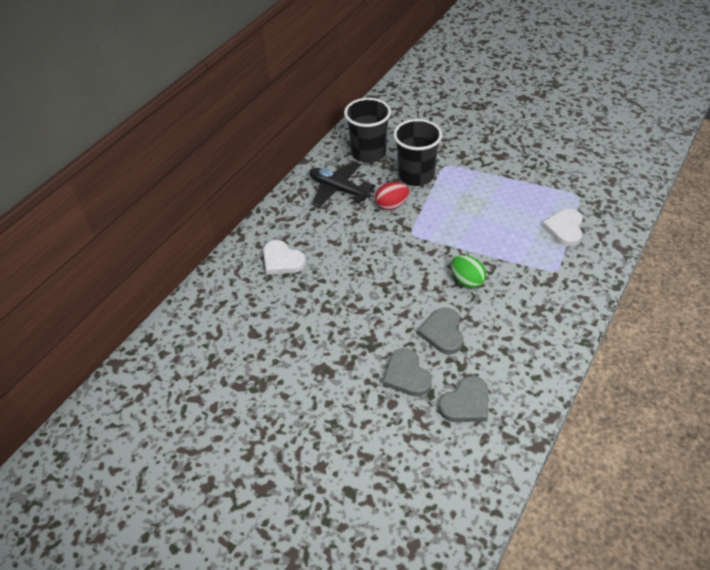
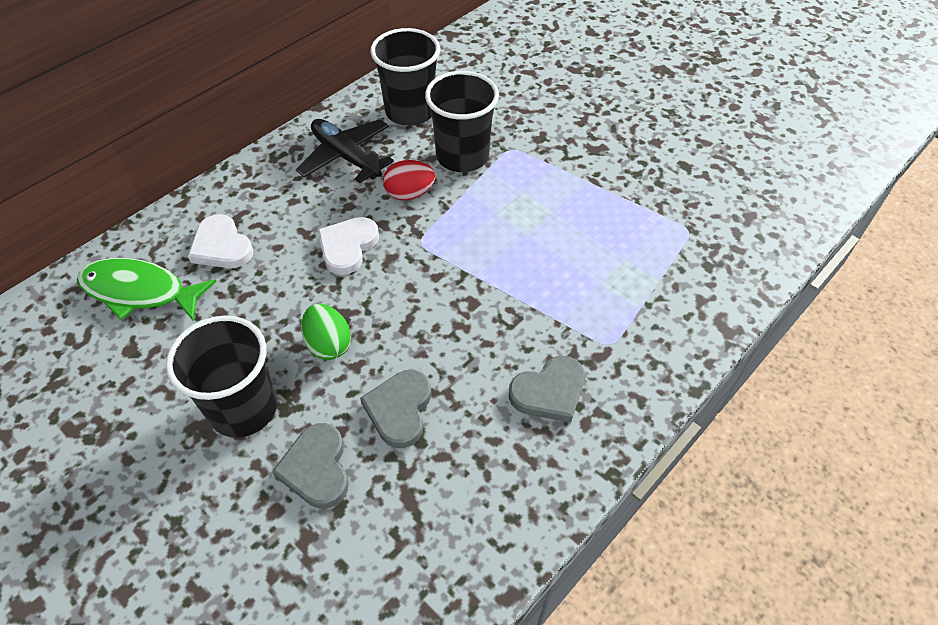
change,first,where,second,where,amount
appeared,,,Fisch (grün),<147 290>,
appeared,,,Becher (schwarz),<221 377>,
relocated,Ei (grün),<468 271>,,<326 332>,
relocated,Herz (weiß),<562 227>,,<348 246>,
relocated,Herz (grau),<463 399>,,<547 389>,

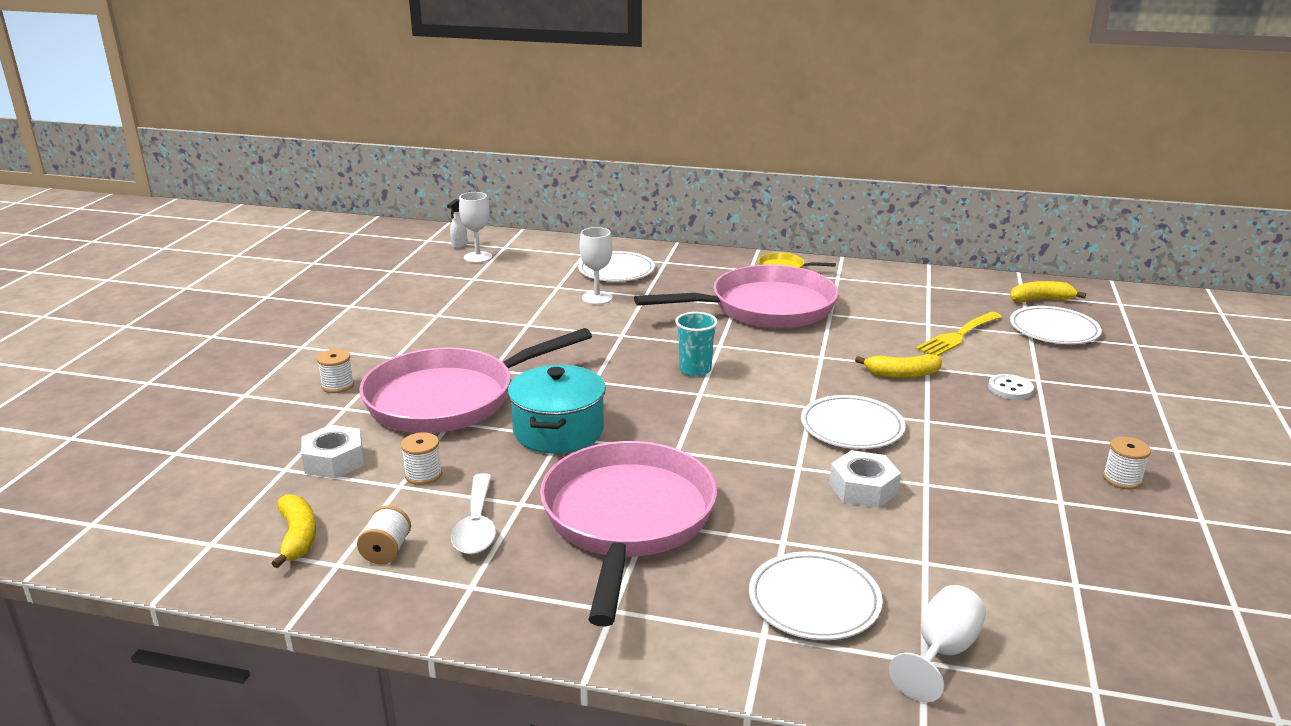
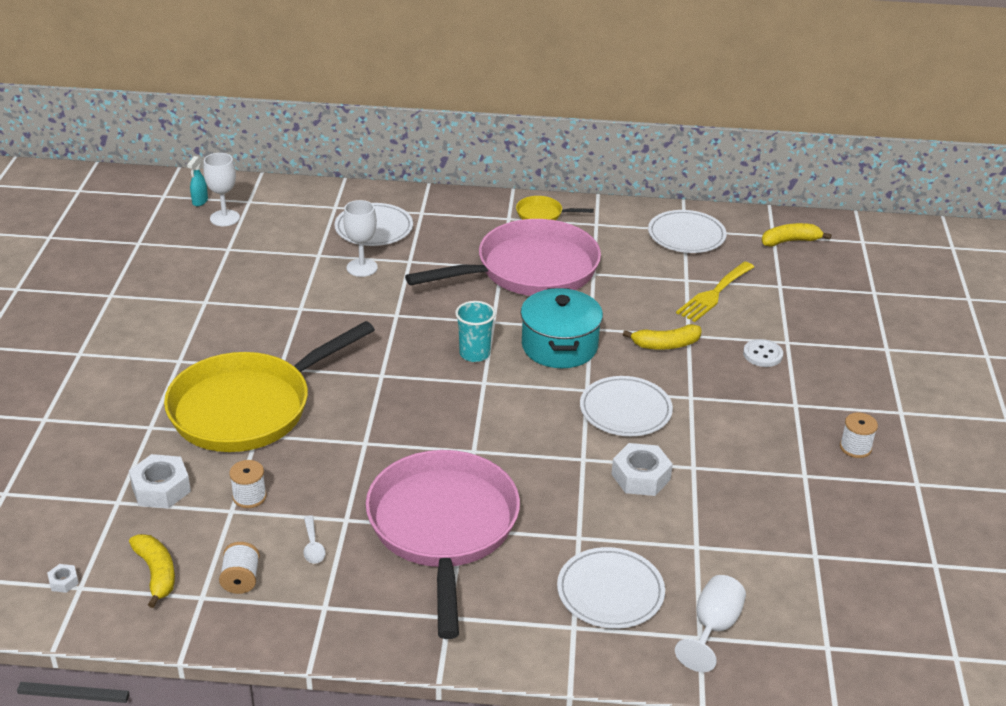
change,first,where,second,where,amount
appeared,,,Sechskantmutter (weiß),<63 578>,
colour,Pfanne (rosa),<475 380>,Pfanne (gelb),<269 386>,
colour,Sprühflasche (weiß),<457 223>,Sprühflasche (türkis),<197 181>,
size,Löffel (weiß),<473 513>,,<314 539>,x0.56
relocated,Kochtopf (türkis),<557 409>,,<562 328>,
relocated,Teller (weiß),<1056 325>,,<687 231>,
missing,Garnrolle (weiß),<335 371>,,,

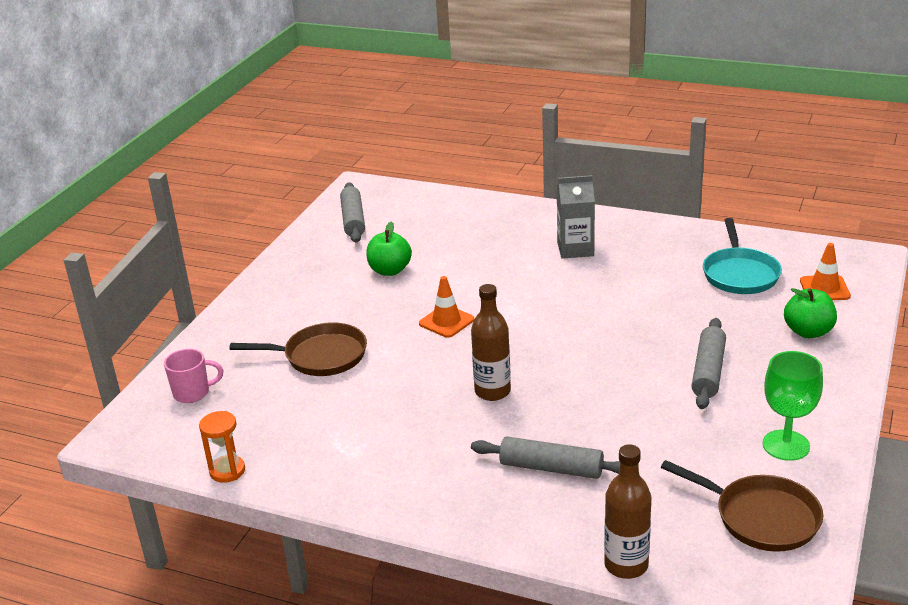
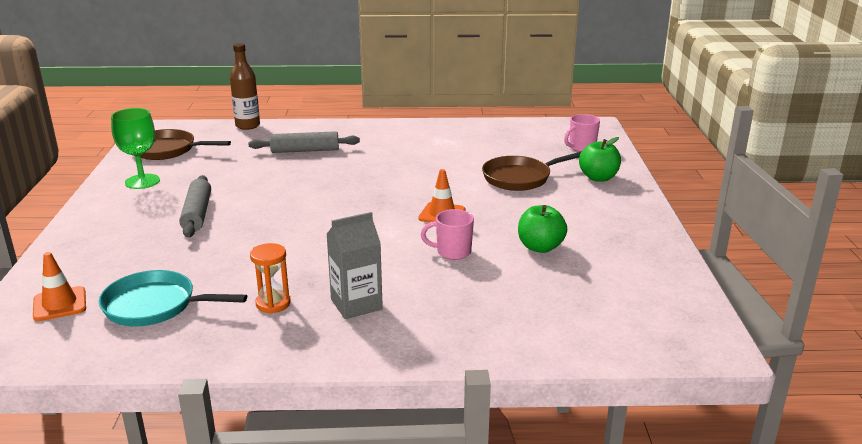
change,first,where,second,where,amount
spun,Pfanne (türkis),<742 256>,,<173 298>,60 degrees counterclockwise
relocated,Sanduhr (orange),<222 447>,,<270 278>,
appeared,,,Tasse (rosa),<447 234>,
relocated,Apfel (grün),<810 313>,,<600 159>,
missing,Nudelholz (grau),<352 212>,,,
missing,Flasche (braun),<491 342>,,,

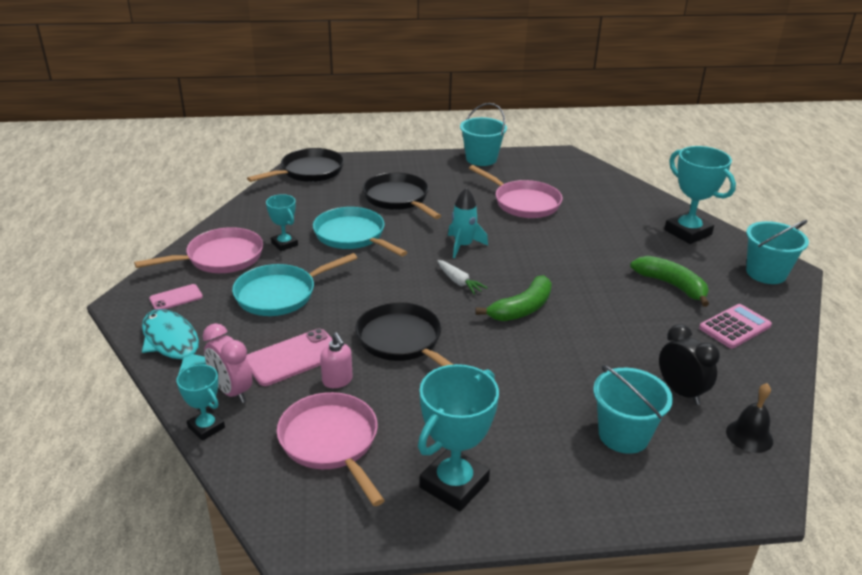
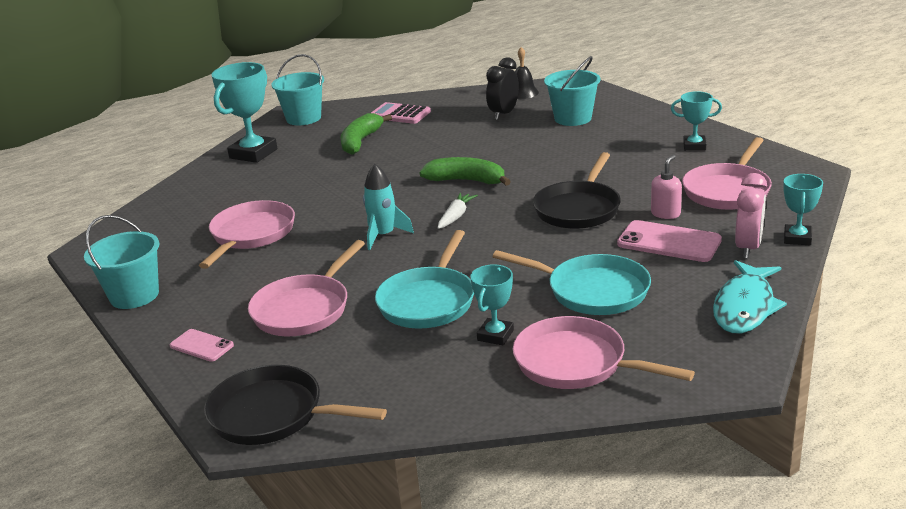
change,first,where,second,where,amount
relocated,Handy (rosa),<176 297>,,<202 345>,
colour,Pfanne (schwarz),<402 195>,Pfanne (rosa),<306 288>,
size,Pokal (türkis),<458 437>,,<696 121>,x0.56

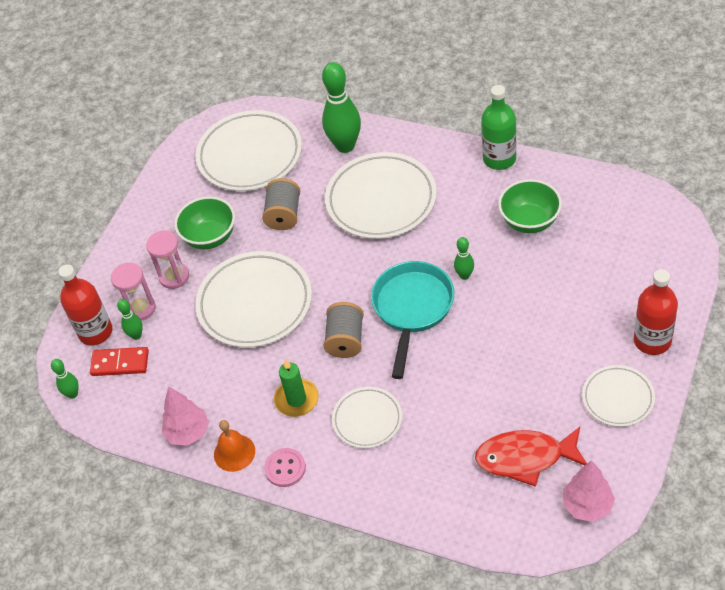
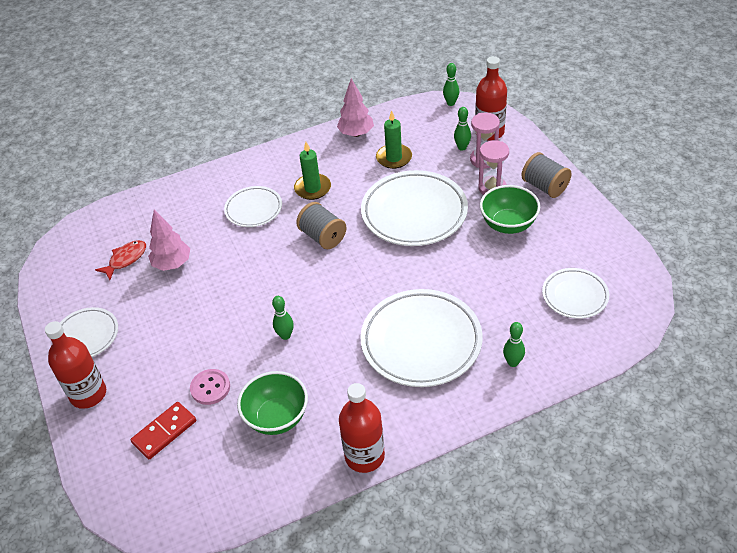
change,first,where,second,where,amount
size,Fisch (rot),<531 457>,,<120 260>,x0.61
relocated,Dominostein (rot),<119 361>,,<163 430>,
relocated,Baum (rosa),<589 491>,,<169 240>,
relocated,Knopf (rosa),<285 467>,,<210 387>,
colour,Flasche (grün),<498 127>,Flasche (rot),<362 428>,
appeared,,,Kerze (grün),<394 139>,
size,Bowlingkegel (grün),<341 107>,,<514 344>,x0.49
relocated,Garnrolle (grau),<281 204>,,<546 175>,
size,Teller (weiß),<249 150>,,<575 293>,x0.56
missing,Glocke (orange),<234 446>,,,
missing,Pfanne (türkis),<412 320>,,,

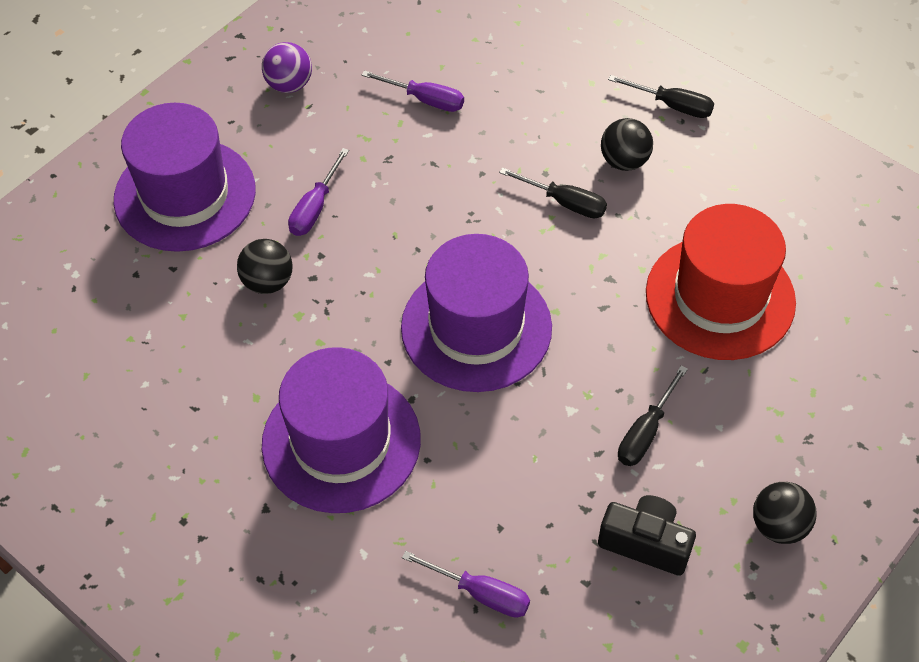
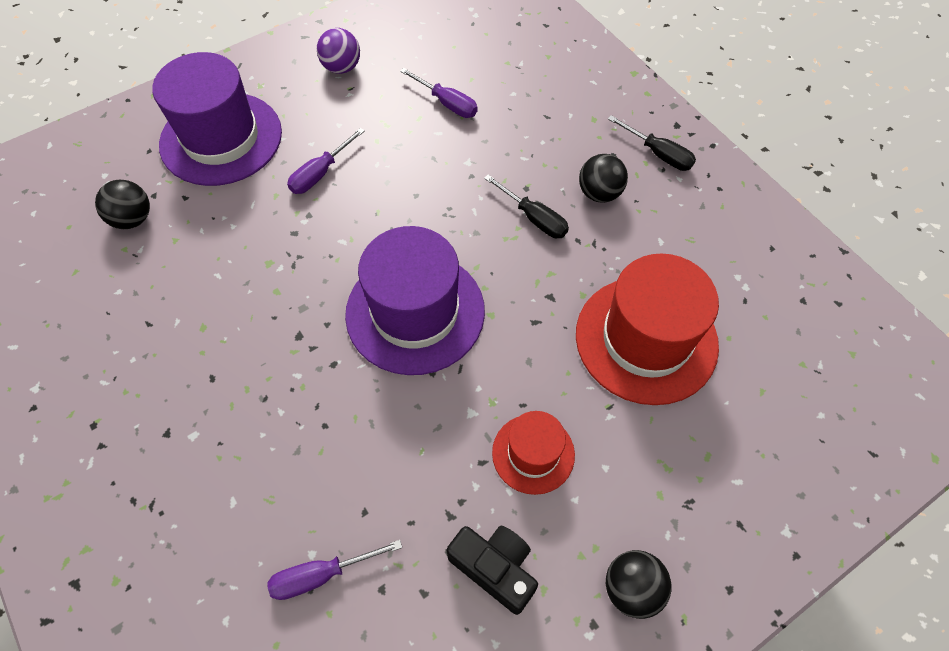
change,first,where,second,where,amount
relocated,Ball (schwarz),<265 266>,,<122 204>,
spun,Schraubenzieher (lila),<466 584>,,<334 570>,120 degrees clockwise
exchanged,Schraubenzieher (schwarz),<653 415>,Hut (rot),<533 453>,
missing,Hut (lila),<341 430>,,,

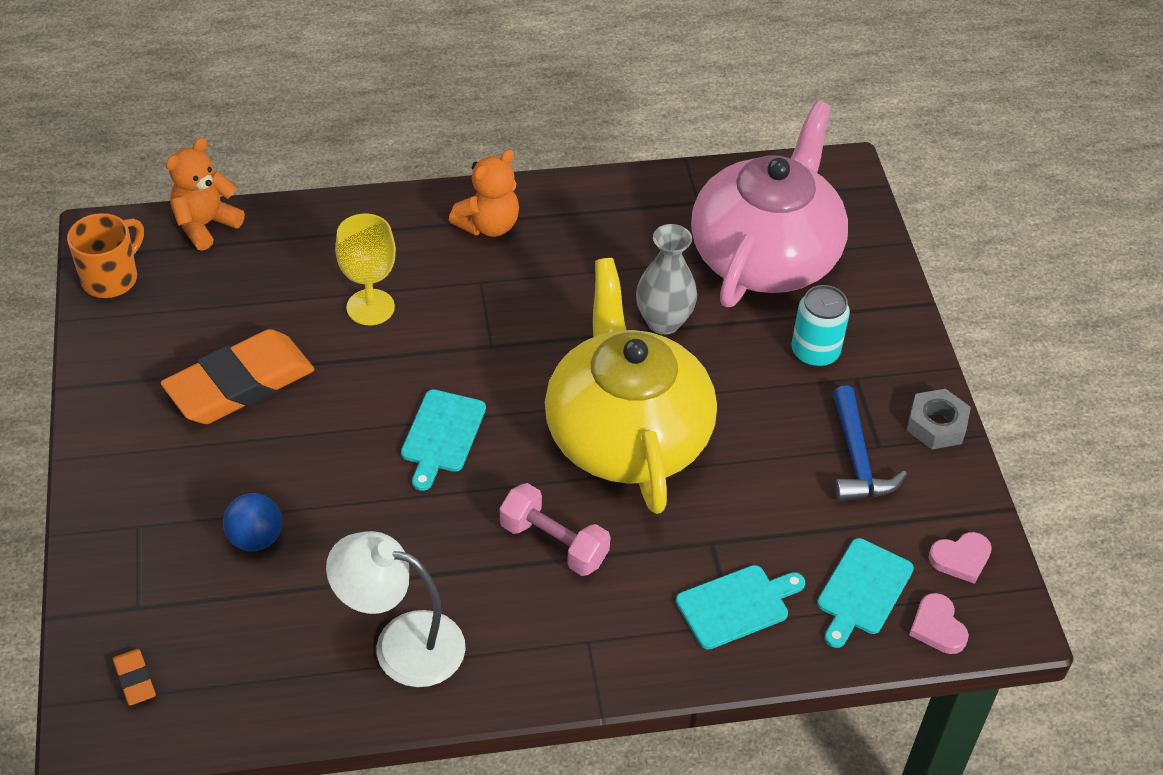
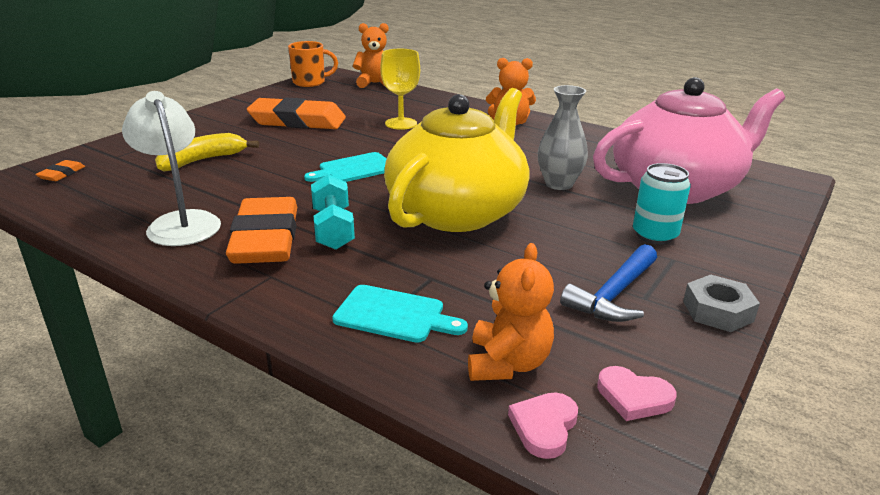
change,first,where,second,where,amount
exchanged,Ball (blau),<252 522>,Banane (gelb),<207 152>,
appeared,,,Radiergummi (orange),<261 230>,
colour,Hantel (rosa),<555 529>,Hantel (türkis),<333 212>,
exchanged,Schneidebrett (türkis),<865 593>,Teddybär (orange),<511 312>,

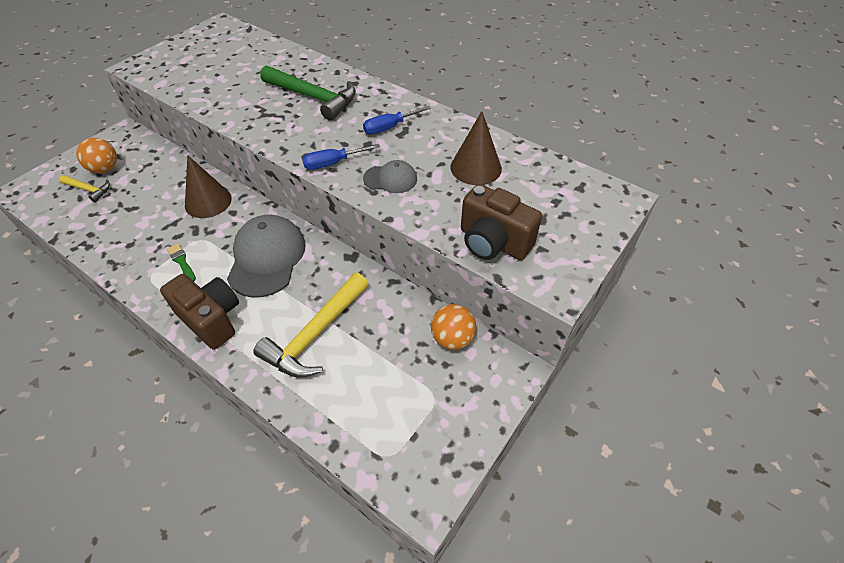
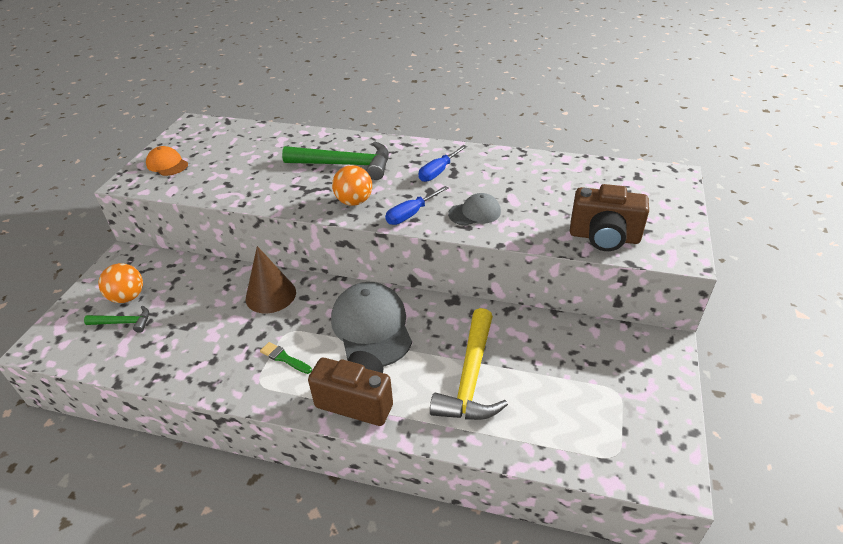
change,first,where,second,where,amount
colour,Hammer (gelb),<84 188>,Hammer (grün),<116 319>,
appeared,,,Kappe (orange),<167 161>,
relocated,Ball (orange),<453 327>,,<352 185>,
missing,Kegel (braun),<476 148>,,,

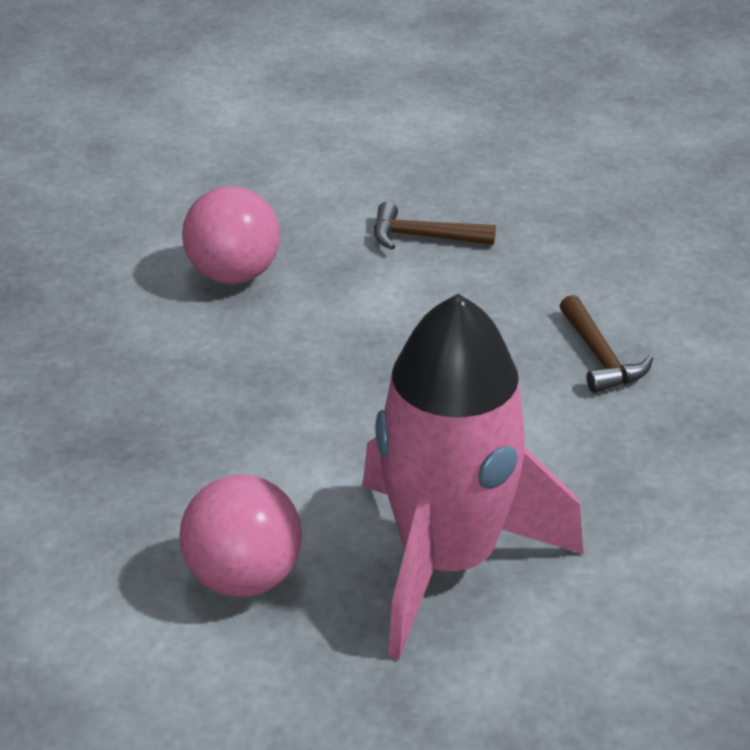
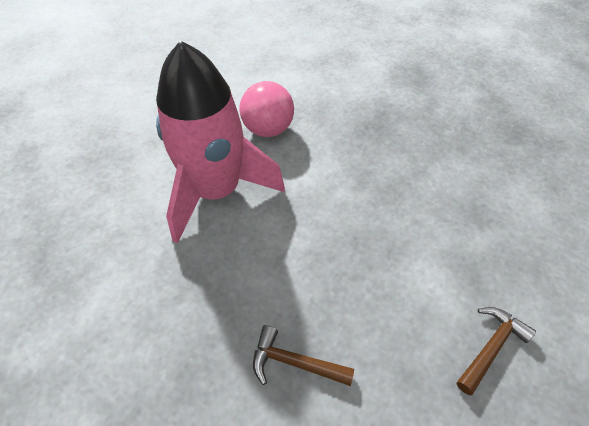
change,first,where,second,where,amount
missing,Ball (rosa),<231 235>,,,

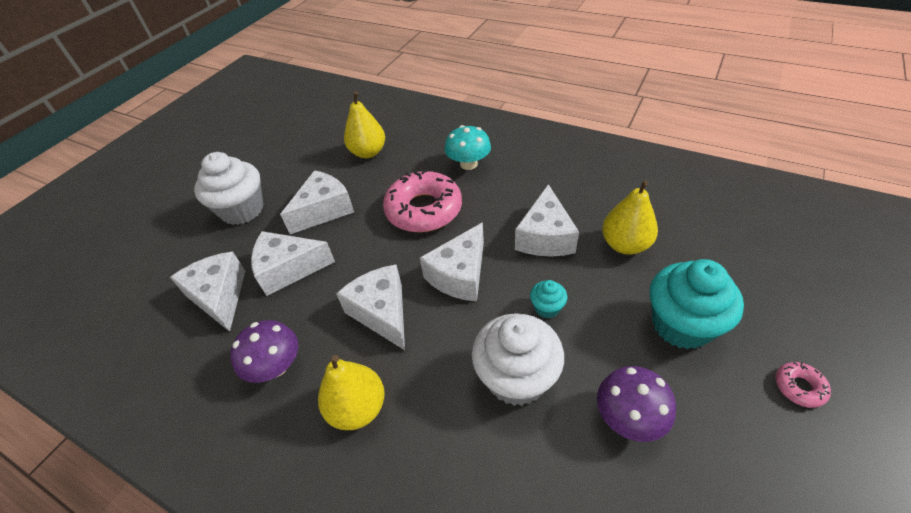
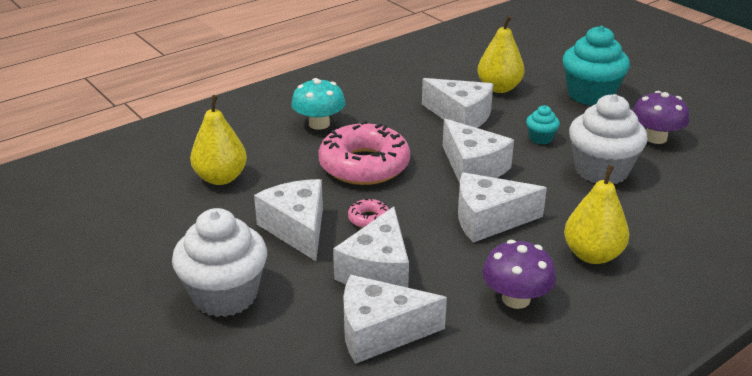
change,first,where,second,where,amount
relocated,Donut (rosa),<803 385>,,<368 213>,

